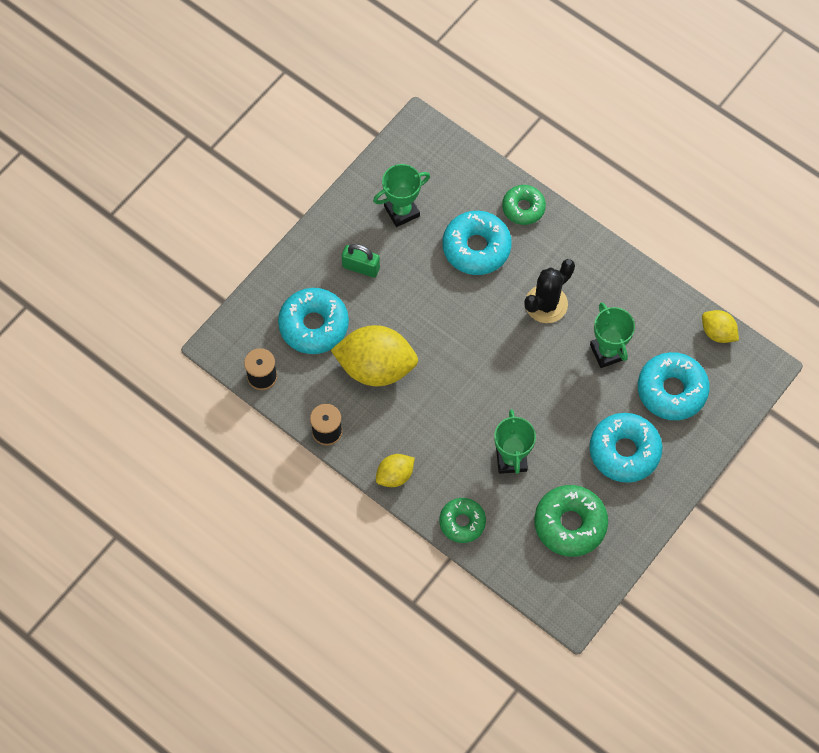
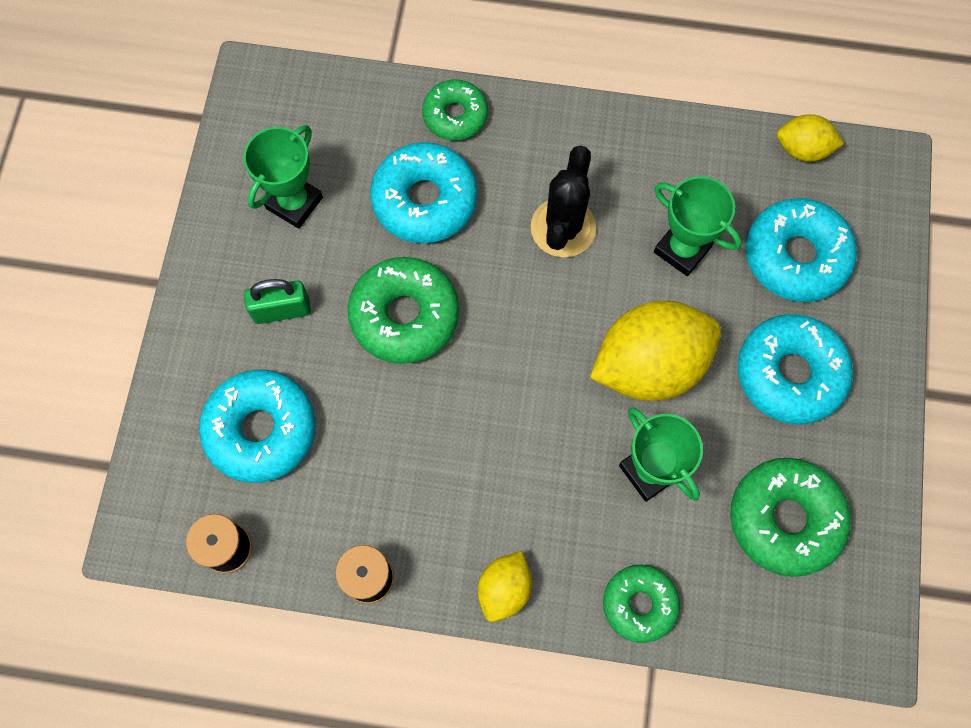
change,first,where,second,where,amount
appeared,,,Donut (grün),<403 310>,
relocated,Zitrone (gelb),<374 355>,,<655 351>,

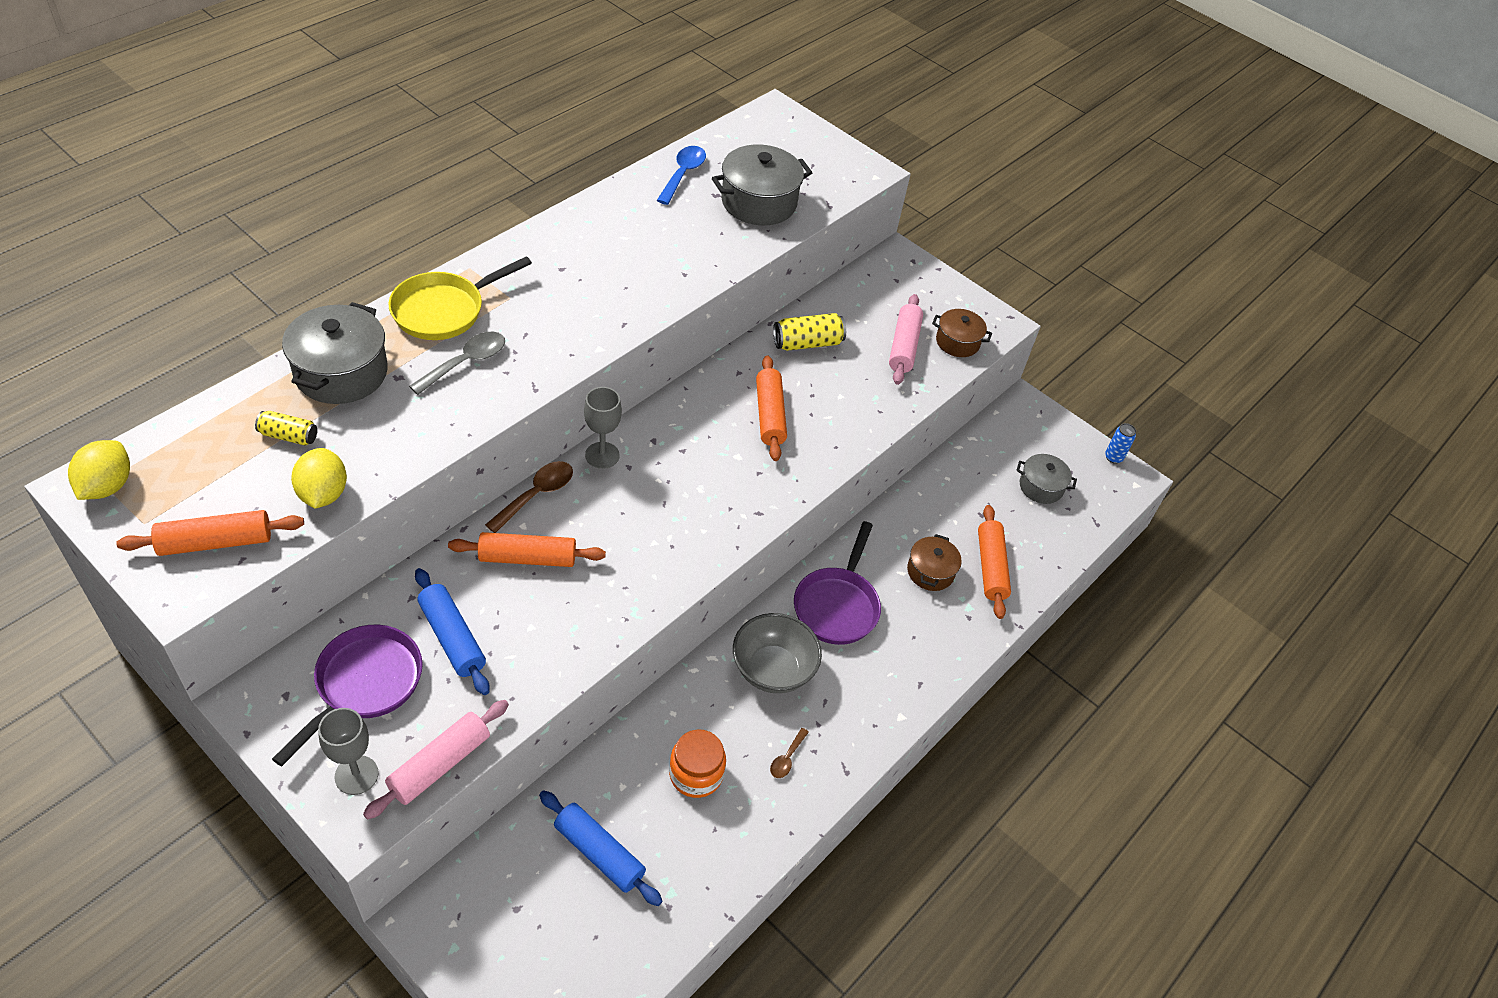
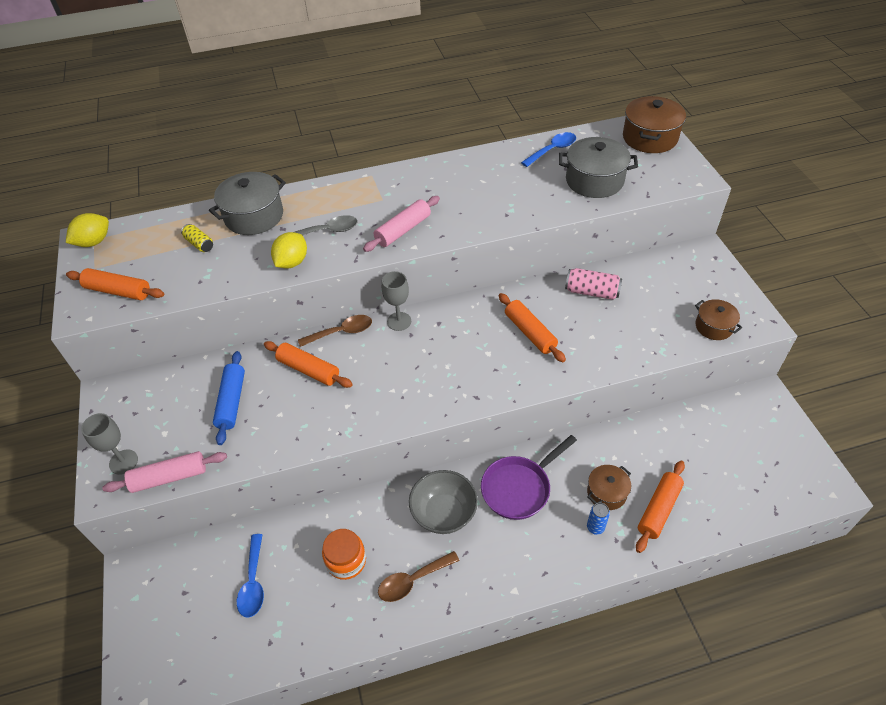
change,first,where,second,where,amount
exchanged,Nudelholz (blau),<600 848>,Löffel (blau),<250 576>,
relocated,Zitrone (gelb),<319 478>,,<289 250>,
relocated,Nudelholz (rosa),<906 339>,,<401 224>,
size,Löffel (braun),<789 753>,,<419 576>,x1.76
spun,Nudelholz (orange),<771 408>,,<532 327>,60 degrees counterclockwise
colour,Dose (gelb),<809 332>,Dose (rosa),<593 284>,
relocated,Dose (blau),<1120 443>,,<598 519>,
appeared,,,Kochtopf (braun),<654 124>,
missing,Pfanne (lila),<347 695>,,,
missing,Pfanne (gelb),<460 298>,,,
missing,Kochtopf (grau),<1046 479>,,,

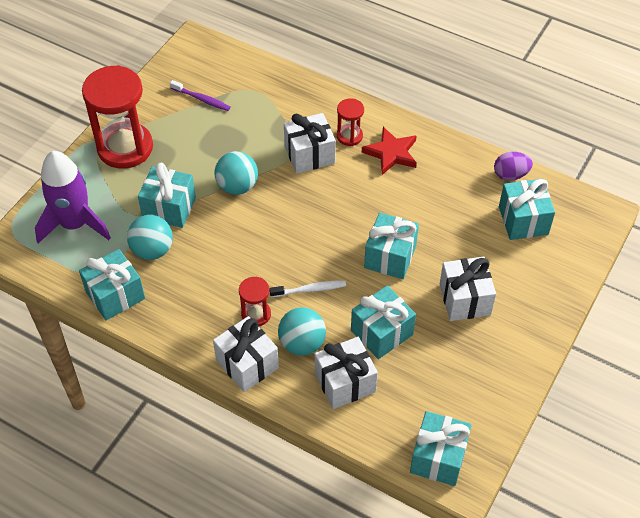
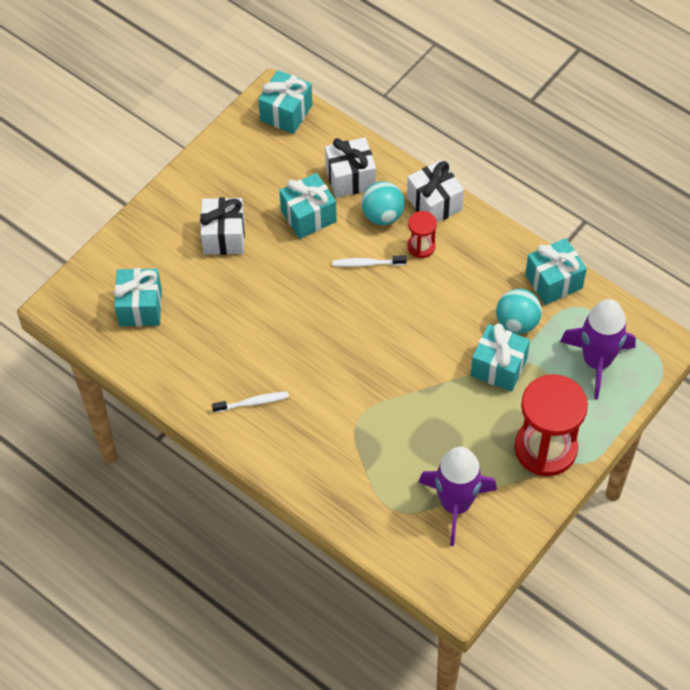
change,first,where,second,where,amount
exchanged,Stern (rot),<389 151>,Zahnbürste (weiß),<250 402>,
exchanged,Zahnbürste (lila),<200 95>,Rakete (lila),<458 496>,
missing,Ball (türkis),<236 173>,,,
missing,Geschenk (weiß),<310 143>,,,
missing,Sanduhr (rot),<350 122>,,,
missing,Geschenk (türkis),<391 246>,,,
missing,Ei (lila),<513 166>,,,

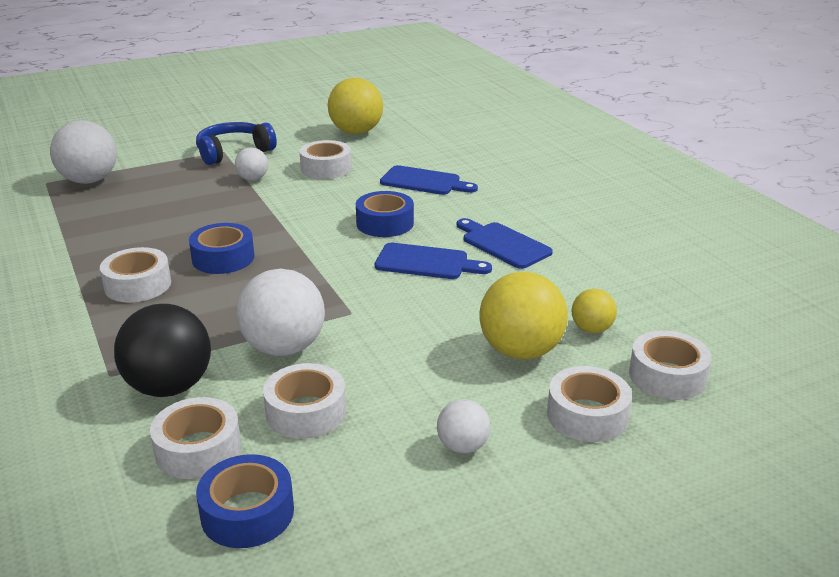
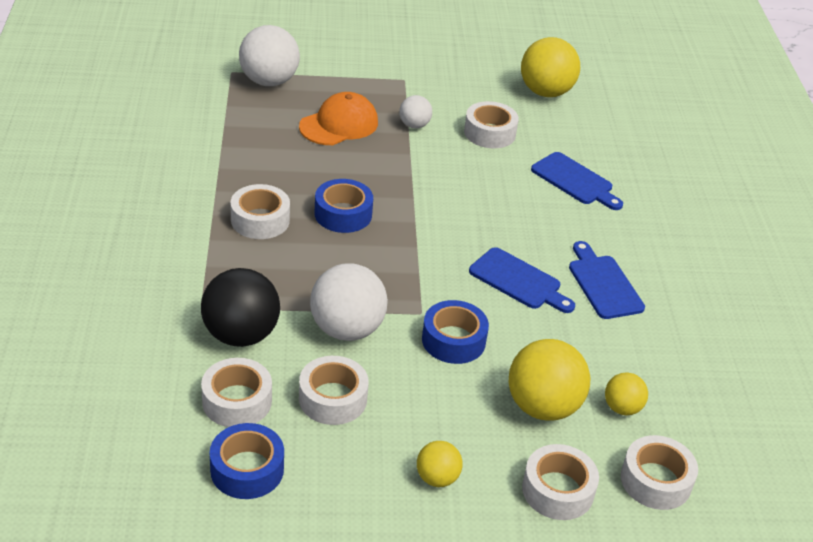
change,first,where,second,where,amount
appeared,,,Kappe (orange),<338 118>,
colour,Ball (weiß),<463 426>,Ball (gelb),<440 464>,
relocated,Klebeband (blau),<385 214>,,<455 332>,
missing,Kopfhörer (blau),<236 143>,,,

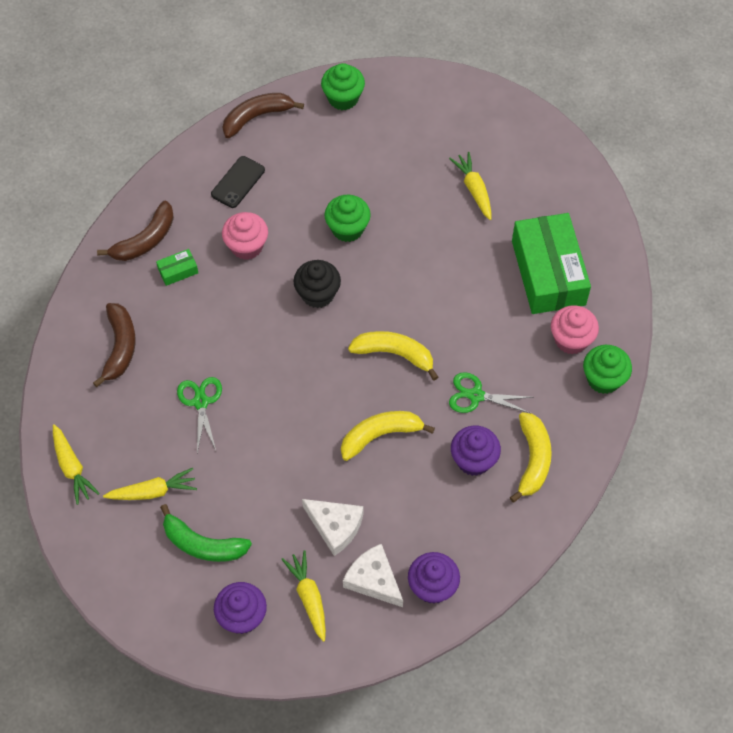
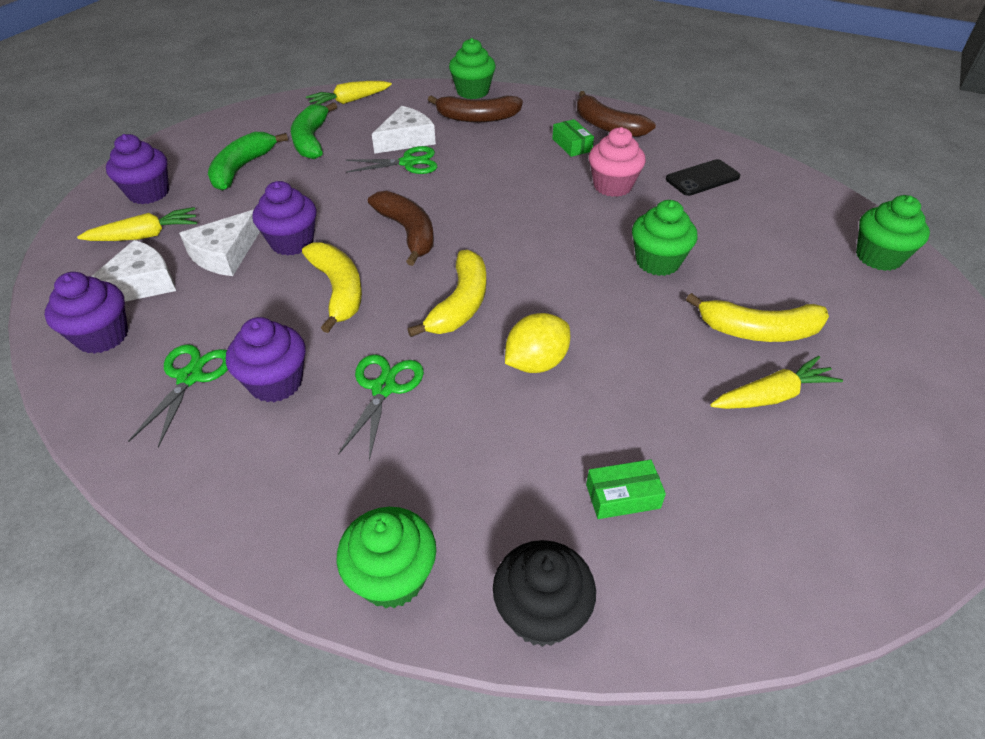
change,first,where,second,where,amount
appeared,,,Schere (grün),<178 396>,
appeared,,,Muffin (lila),<284 218>,
exchanged,Karotte (gelb),<150 484>,Banane (grün),<314 130>,
relocated,Banane (braun),<263 115>,,<401 228>,
appeared,,,Käse (weiß),<404 130>,
appeared,,,Muffin (grün),<472 68>,
relocated,Muffin (schwarz),<317 284>,,<544 593>,
appeared,,,Zitrone (gelb),<537 343>,
size,Schachtel (grün),<551 263>,,<626 489>,x0.40
spun,Handy (schwarz),<238 182>,,<703 177>,60 degrees counterclockwise
relocated,Banane (gelb),<531 457>,,<757 317>,
missing,Muffin (rosa),<575 329>,,,

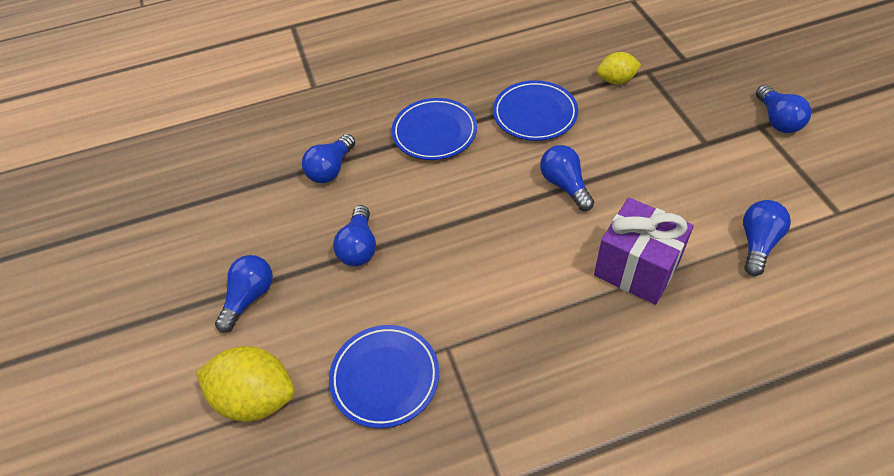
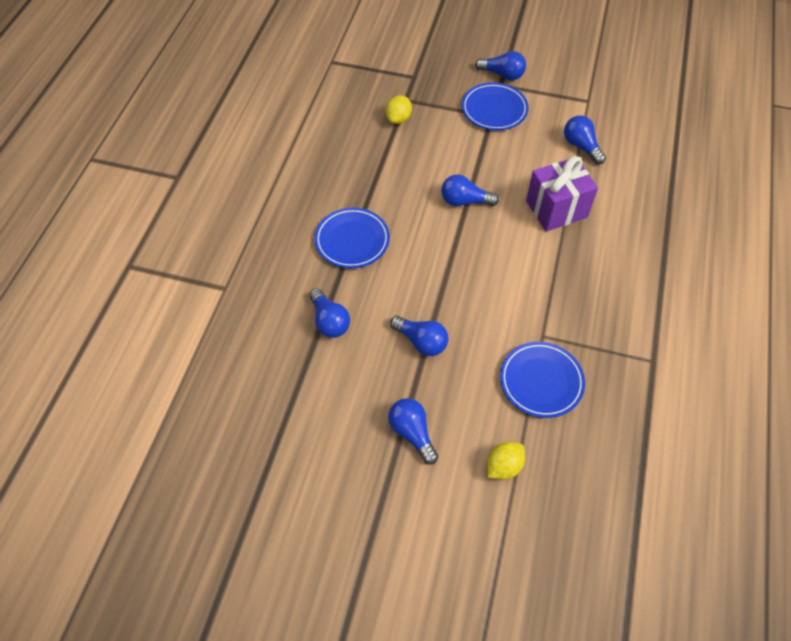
change,first,where,second,where,amount
relocated,Teller (blau),<535 110>,,<495 106>,
size,Zitrone (gelb),<245 384>,,<506 461>,x0.60

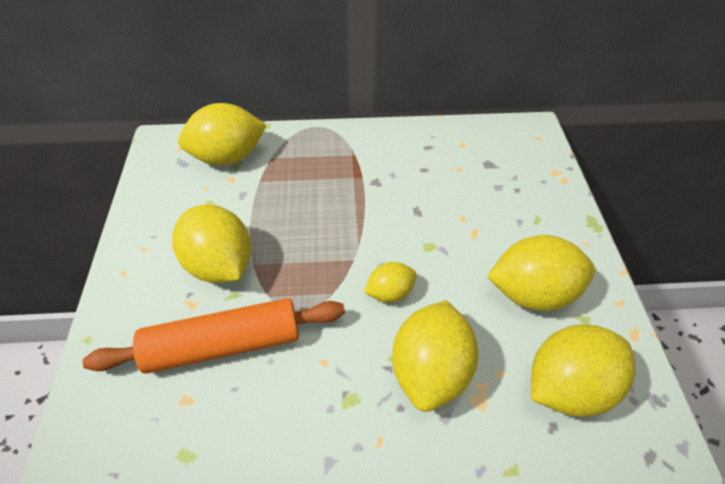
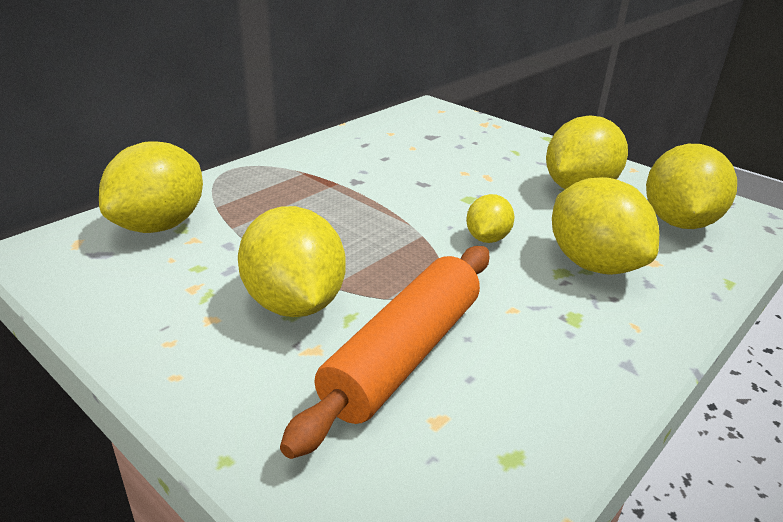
change,first,where,second,where,amount
spun,Zitrone (gelb),<211 244>,,<292 261>,60 degrees clockwise

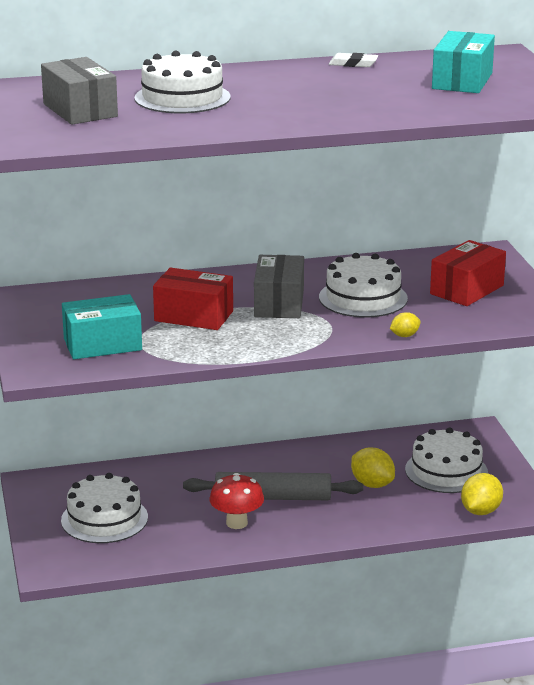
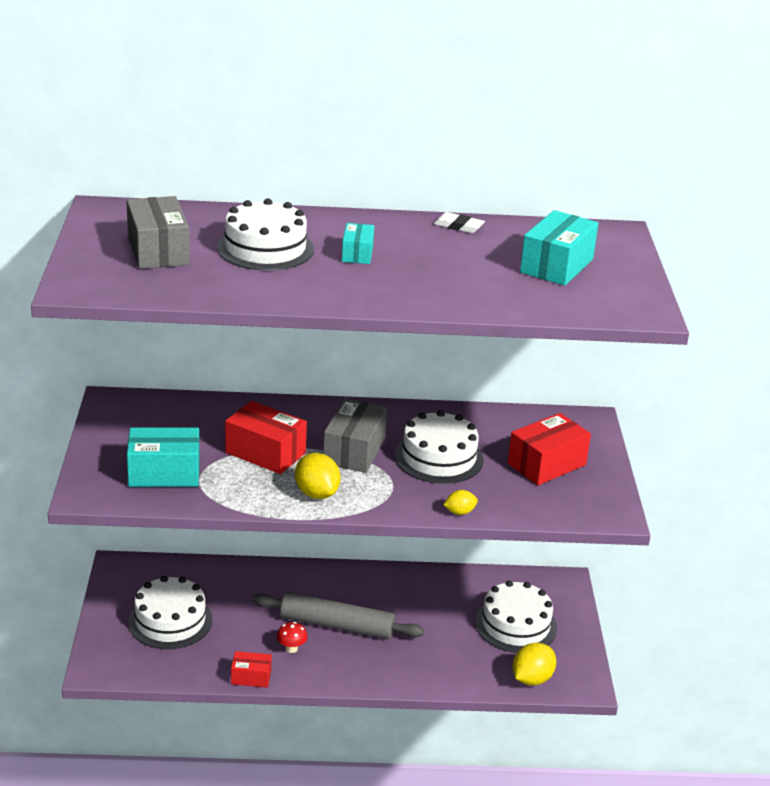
change,first,where,second,where,amount
appeared,,,Schachtel (rot),<251 669>,
size,Pilz (rot),<236 501>,,<292 637>,x0.58
relocated,Zitrone (gelb),<373 467>,,<318 476>,
appeared,,,Schachtel (türkis),<358 243>,

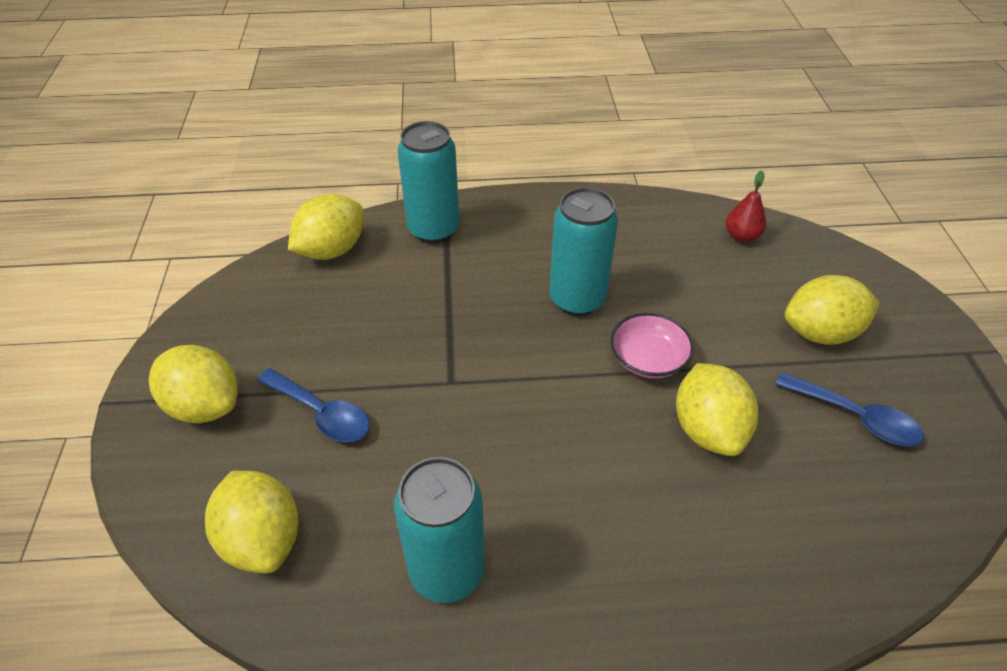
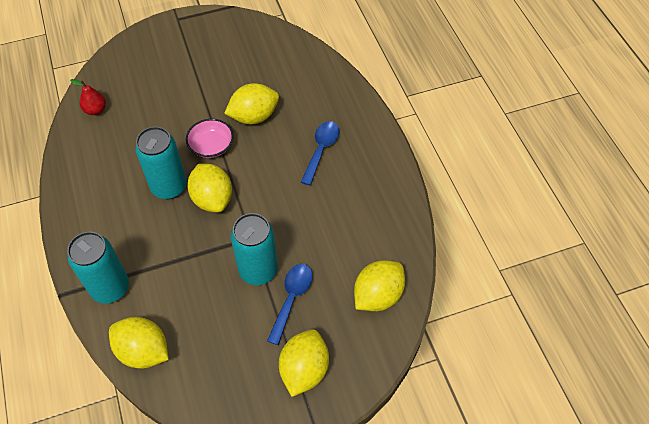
change,first,where,second,where,amount
relocated,Zitrone (gelb),<832 310>,,<209 187>,
relocated,Dose (türkis),<439 530>,,<254 249>,
relocated,Löffel (blau),<849 409>,,<320 153>,

